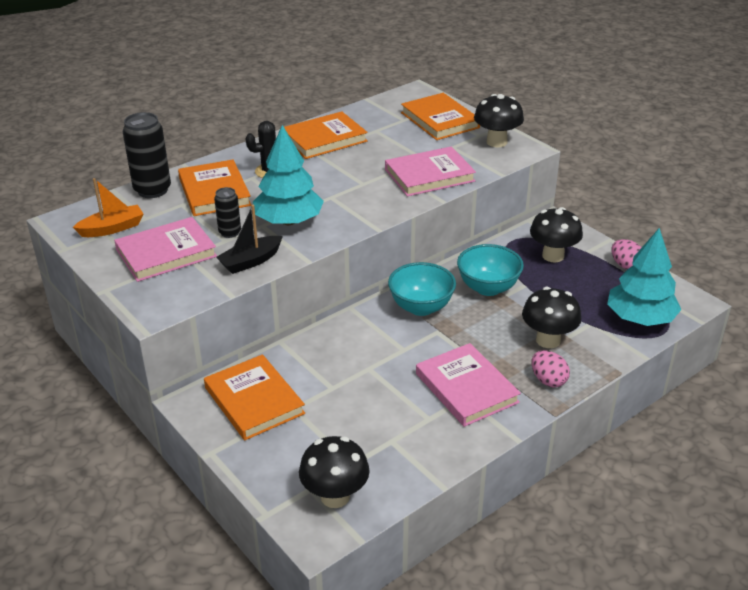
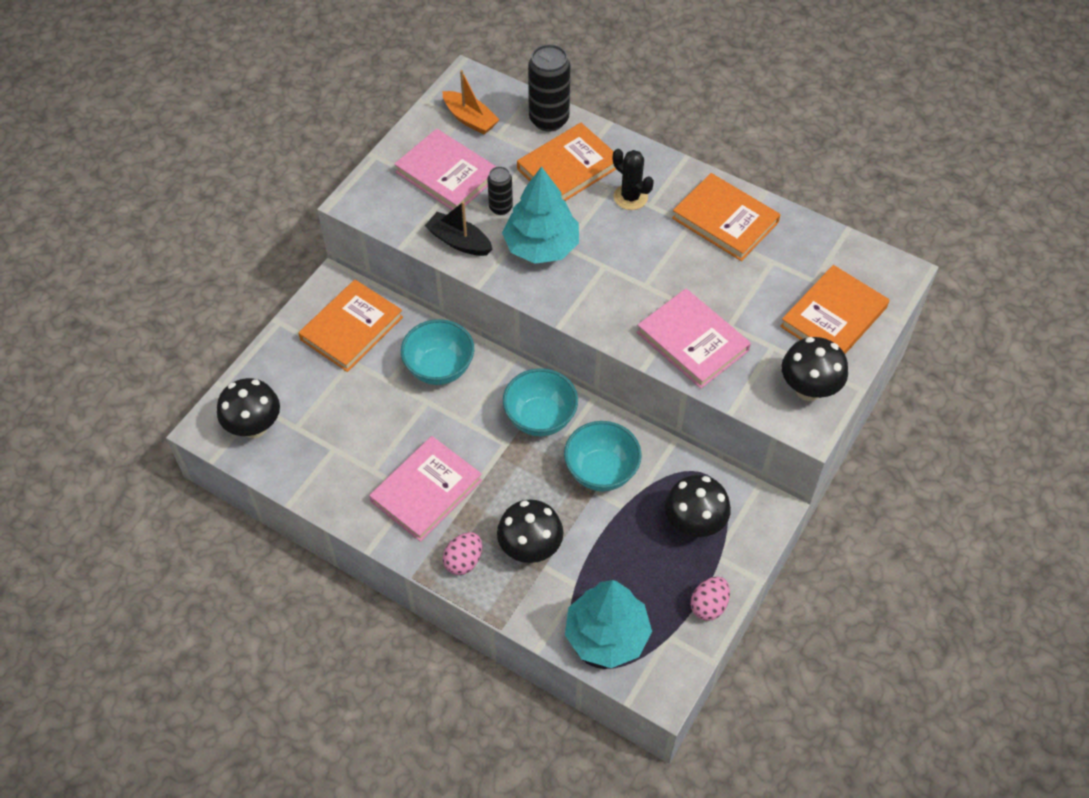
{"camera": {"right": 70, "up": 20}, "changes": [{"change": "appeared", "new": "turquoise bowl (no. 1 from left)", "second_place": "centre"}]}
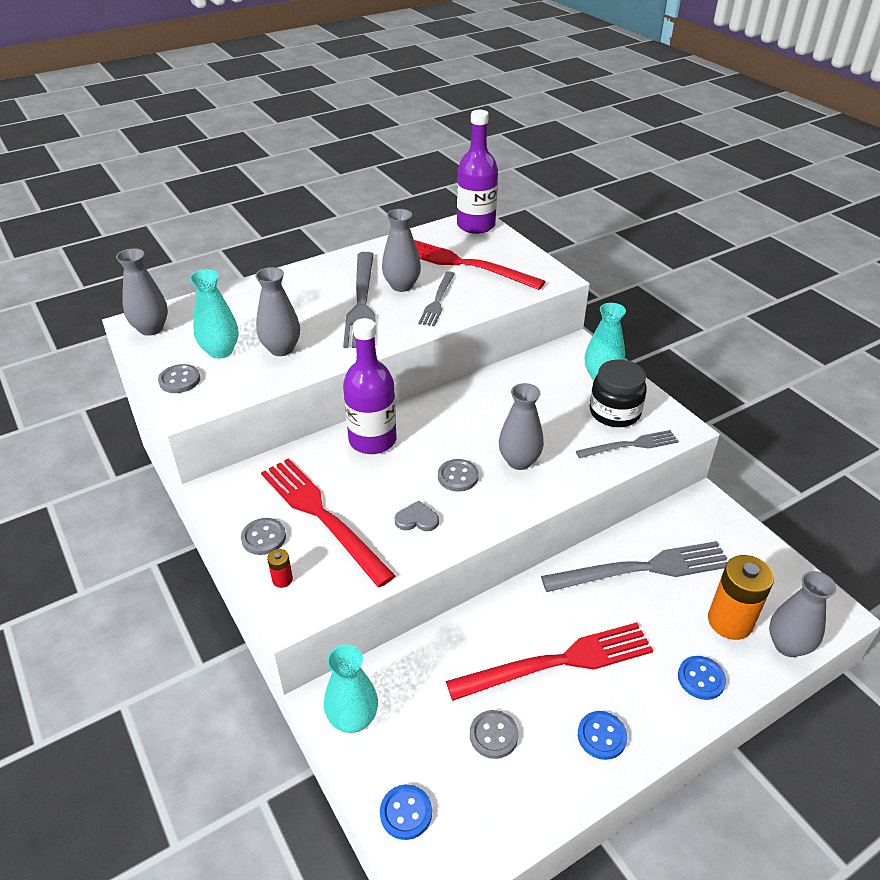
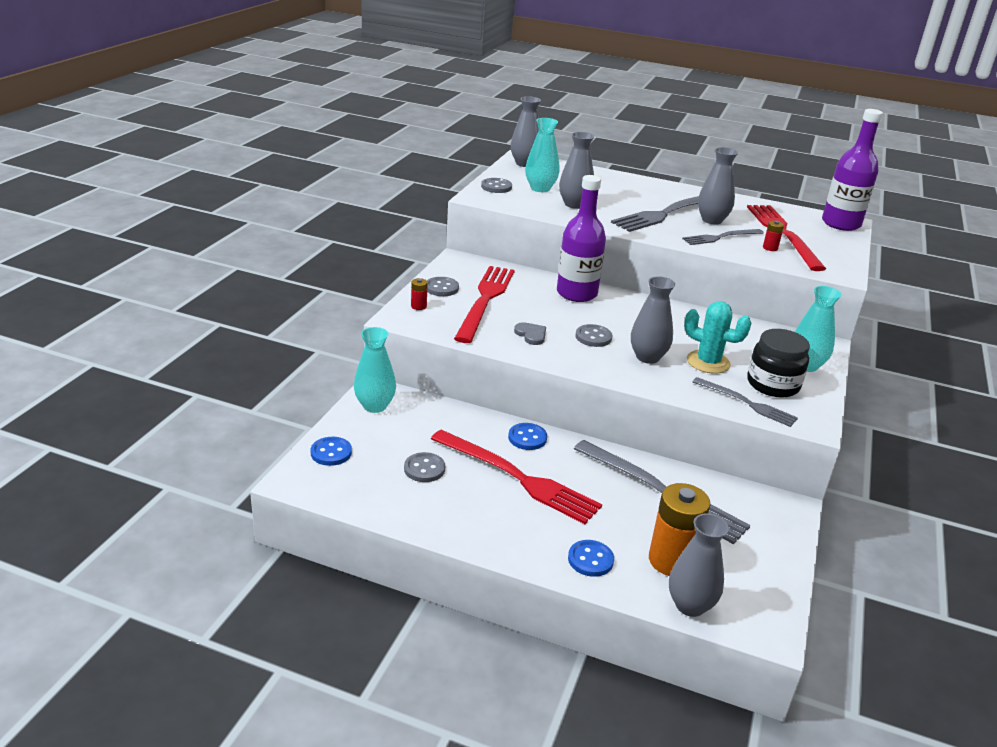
{"camera": {"right": 50, "up": -10}, "changes": [{"change": "relocated", "old": "blue button (no. 2 from left)", "first_place": "bottom right", "second_place": "centre"}, {"change": "appeared", "new": "red battery (no. 2 from left)", "second_place": "top right"}, {"change": "appeared", "new": "turquoise cactus", "second_place": "middle right"}]}
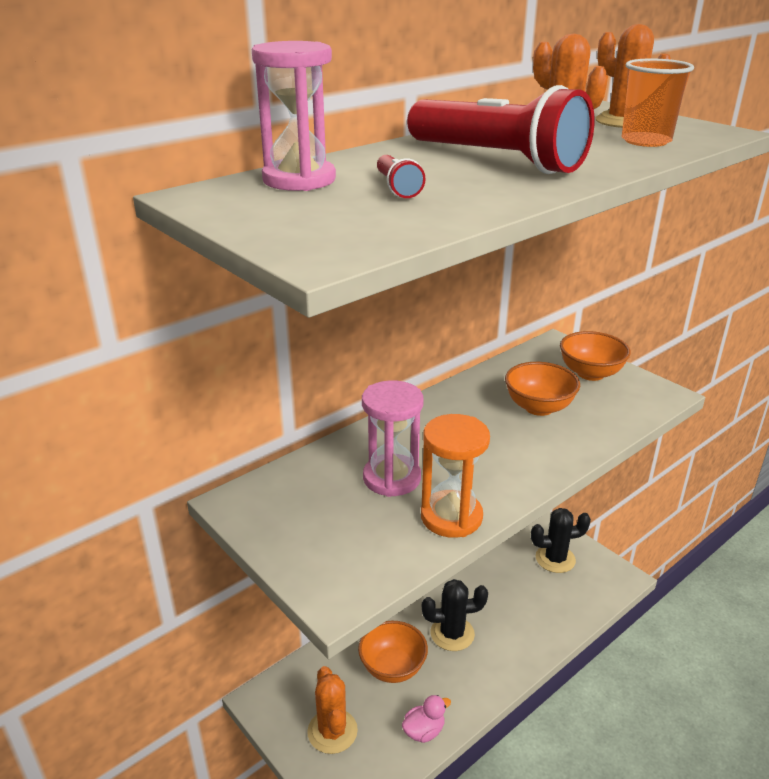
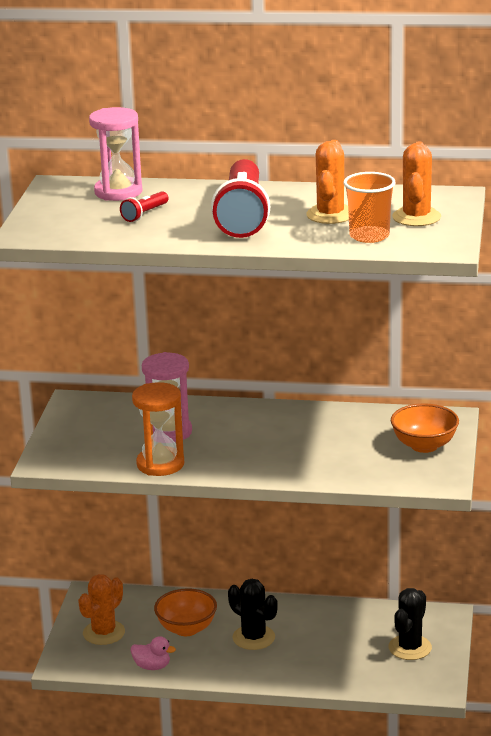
{"camera": {"right": 50, "up": -5}, "changes": [{"change": "missing", "old": "orange bowl (no. 2 from left)", "first_place": "middle right"}, {"change": "spun", "old": "black cactus (no. 2 from left)", "first_place": "bottom right", "second_place": "bottom right", "degrees": 75}]}
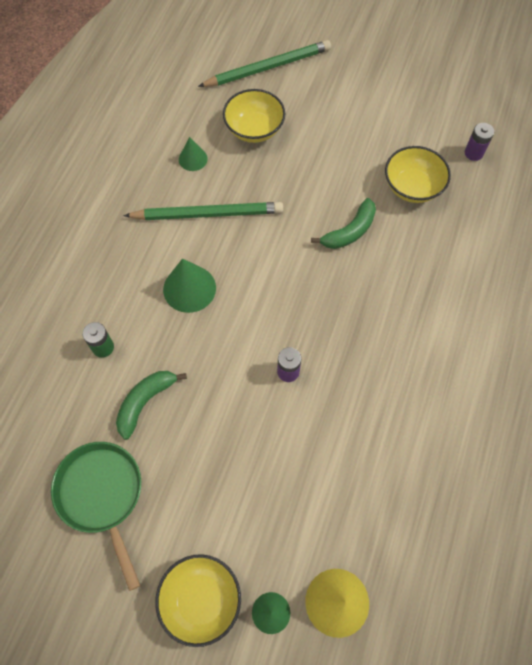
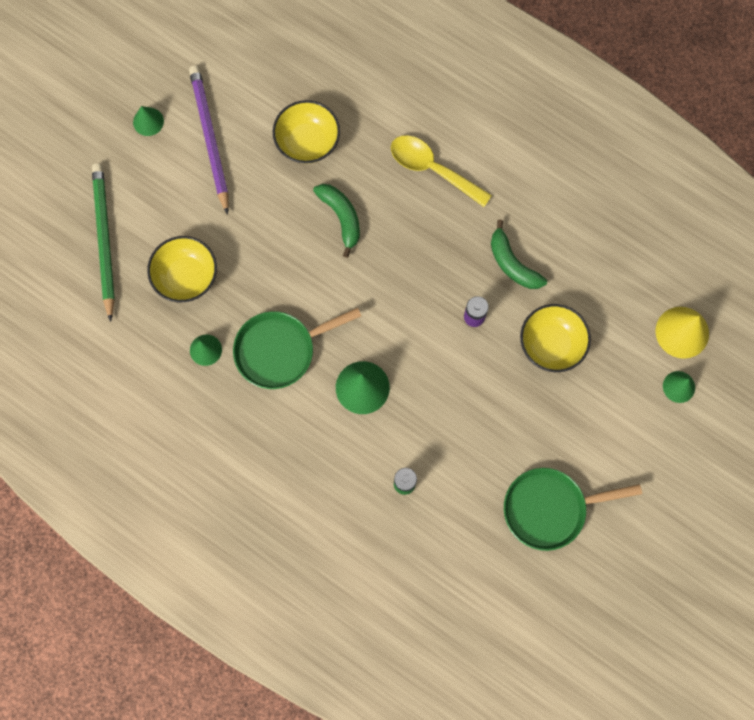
{"camera": {"right": -75, "up": 10}, "changes": [{"change": "missing", "old": "purple battery (no. 2 from left)", "first_place": "top right"}, {"change": "exchanged", "old": "green pencil (no. 1 from left)", "new": "green pan (no. 1 from left)", "first_place": "top centre", "second_place": "centre"}, {"change": "relocated", "old": "green banana (no. 1 from left in the first image)", "new": "green banana (no. 2 from left)", "first_place": "middle left", "second_place": "middle right"}, {"change": "relocated", "old": "yellow bowl (no. 1 from left in the first image)", "new": "yellow bowl (no. 3 from left)", "first_place": "bottom centre", "second_place": "middle right"}, {"change": "appeared", "new": "purple pencil", "second_place": "top left"}, {"change": "appeared", "new": "green cone (no. 1 from left)", "second_place": "top left"}, {"change": "appeared", "new": "yellow spoon", "second_place": "top centre"}]}
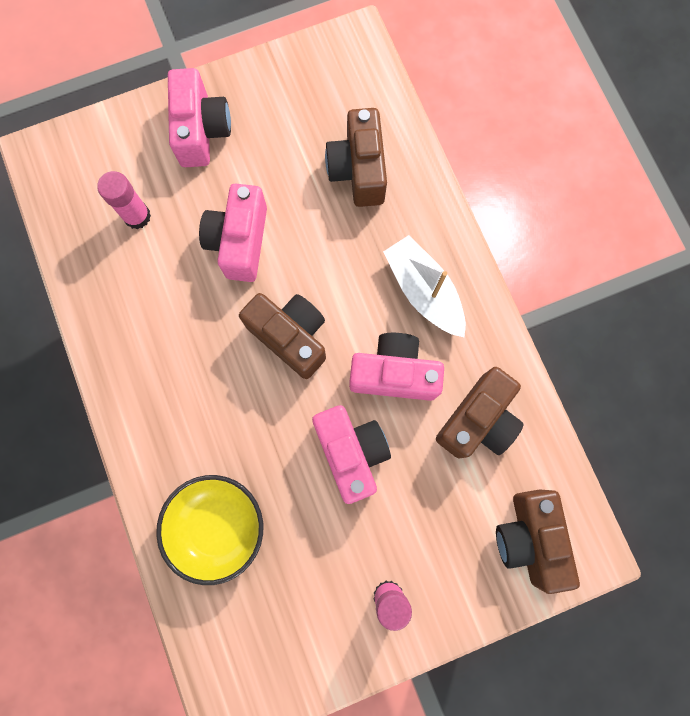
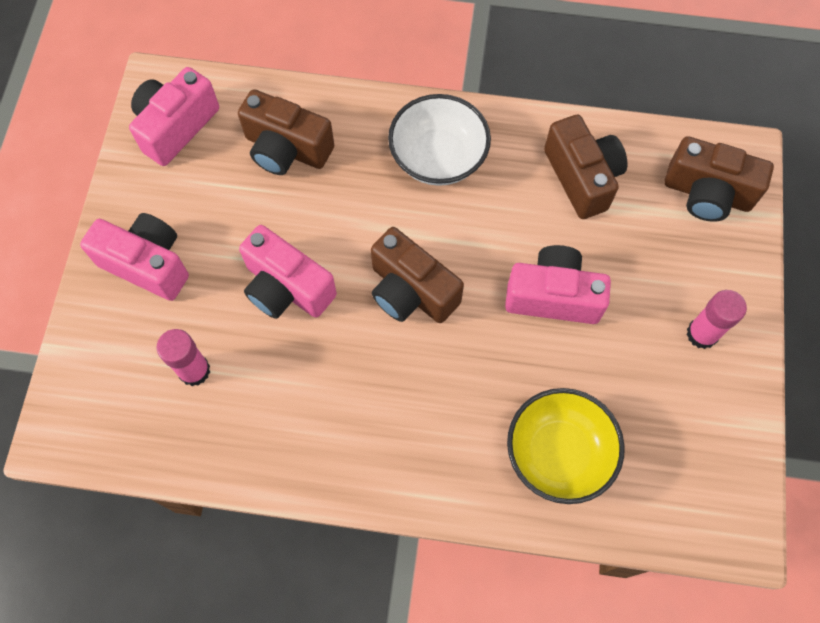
{"camera": {"right": -60, "up": -10}, "changes": [{"change": "exchanged", "old": "white boat", "new": "white bowl", "first_place": "centre", "second_place": "top centre"}, {"change": "spun", "old": "brown camera (no. 1 from left in the first image)", "first_place": "centre", "second_place": "centre", "degrees": -120}, {"change": "relocated", "old": "pink camera (no. 4 from left in the first image)", "new": "pink camera (no. 2 from left)", "first_place": "centre", "second_place": "top left"}]}
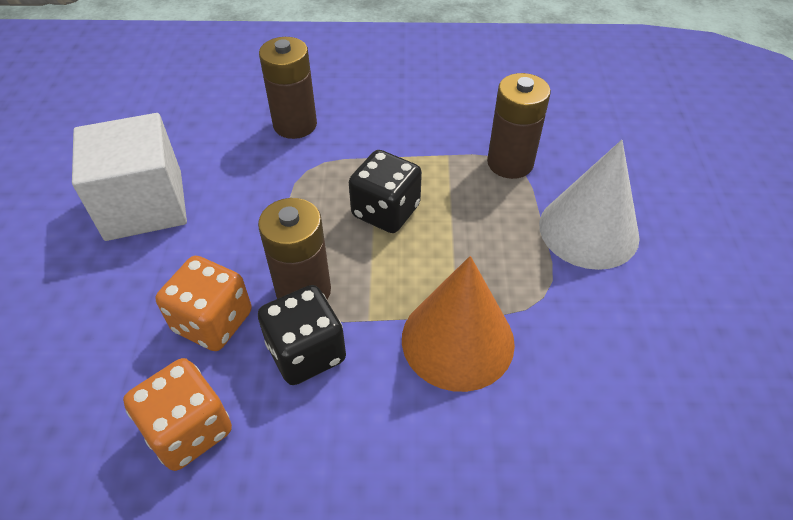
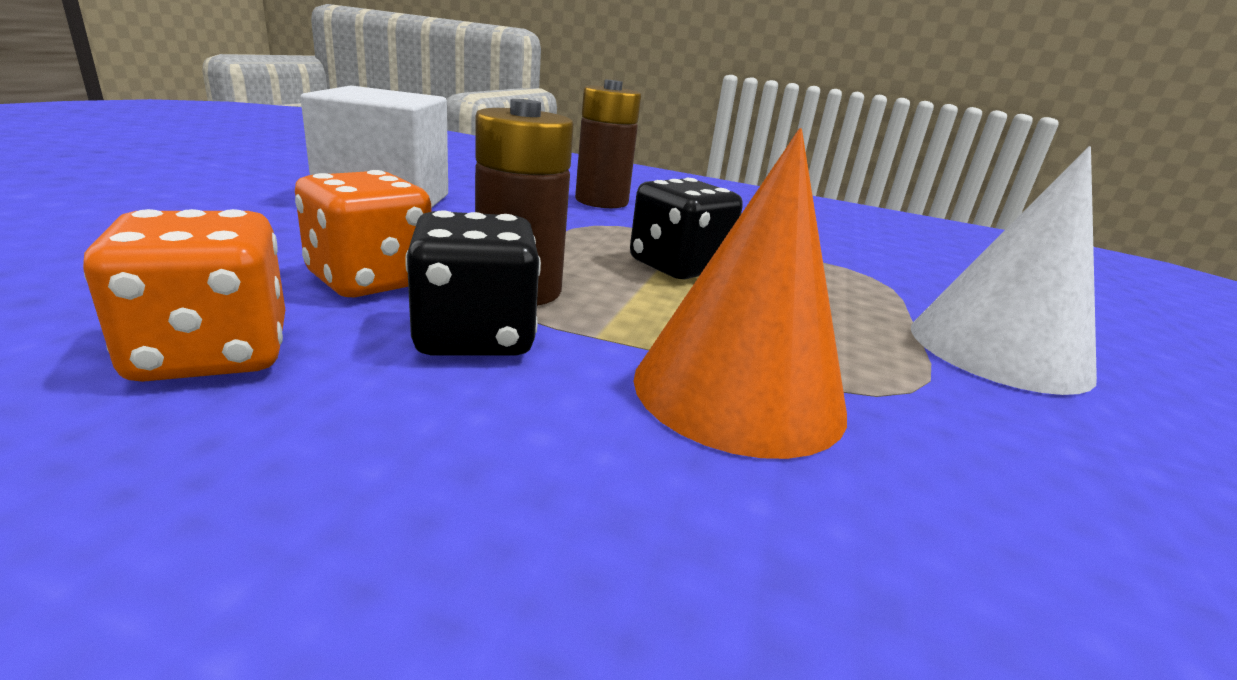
{"camera": {"right": 15, "up": -25}, "changes": [{"change": "missing", "old": "brown battery (no. 3 from left)", "first_place": "top centre"}]}
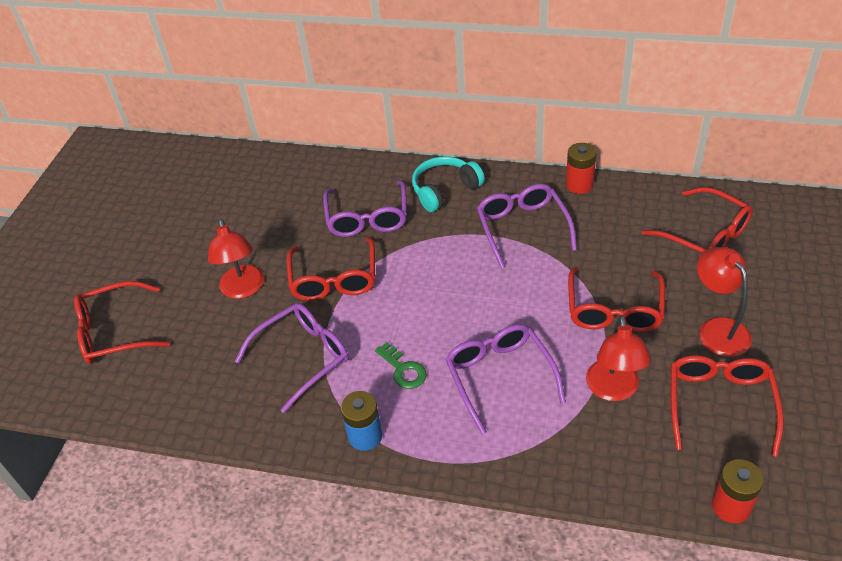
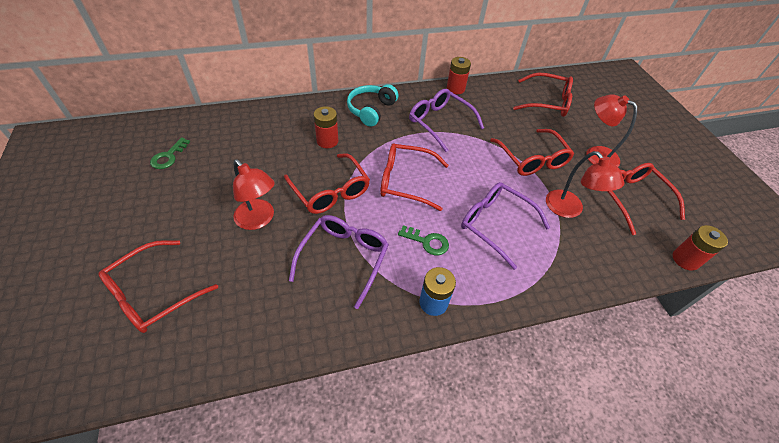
{"camera": {"right": -35, "up": 5}, "changes": [{"change": "exchanged", "old": "purple glasses (no. 2 from left)", "new": "red battery (no. 1 from left)", "first_place": "centre", "second_place": "top centre"}, {"change": "appeared", "new": "green key (no. 1 from left)", "second_place": "middle left"}, {"change": "appeared", "new": "red glasses (no. 3 from left)", "second_place": "centre"}]}
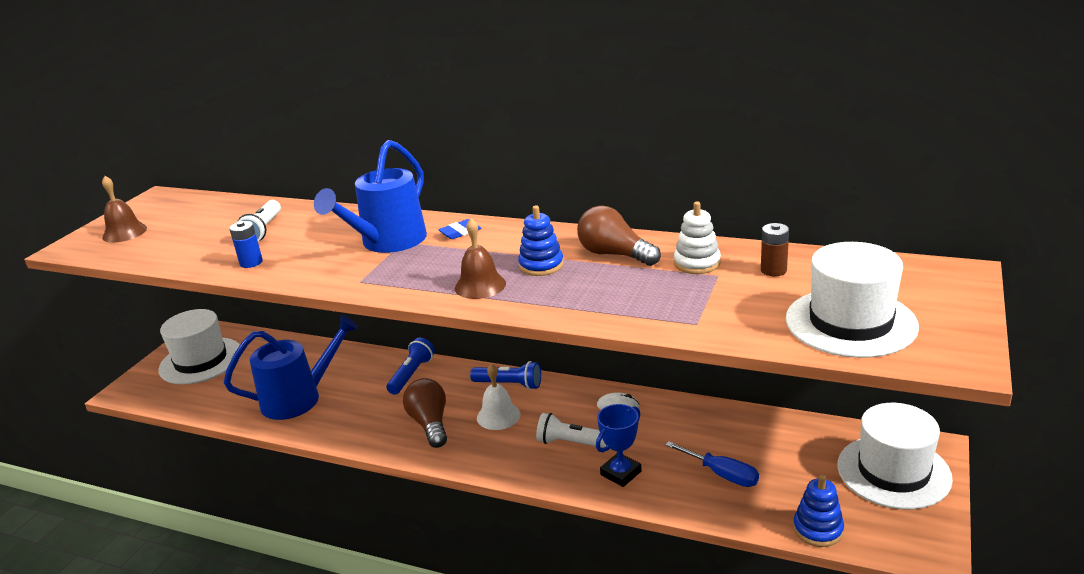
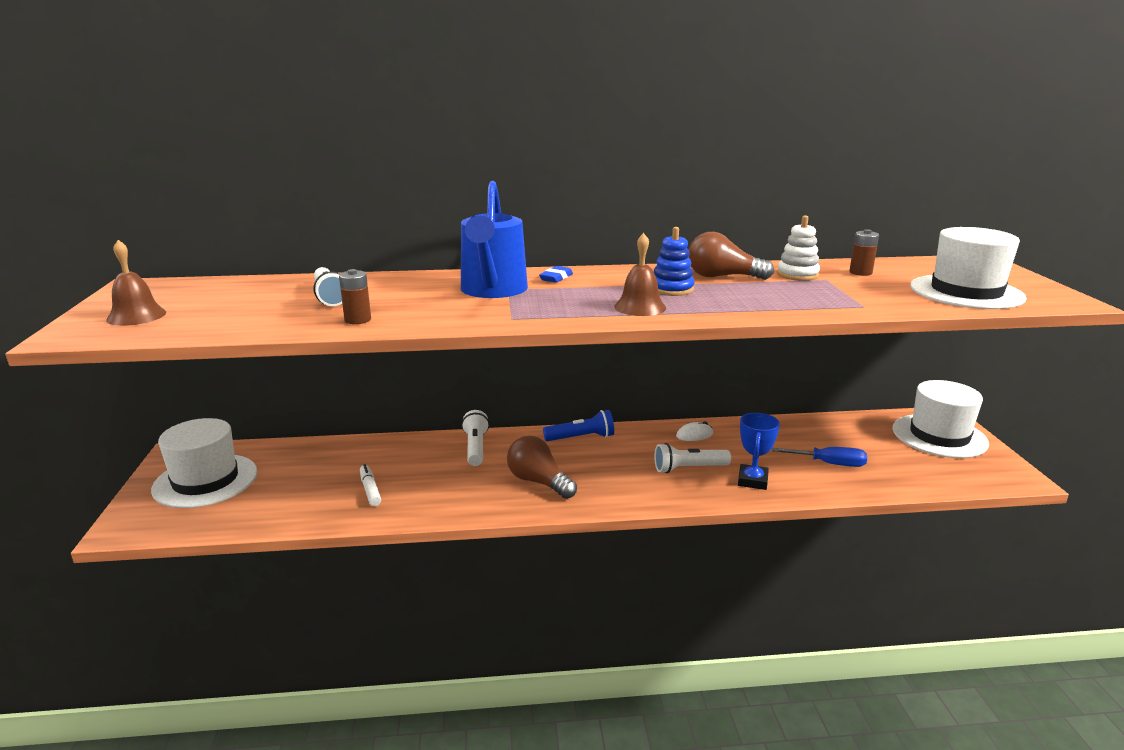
{"camera": {"right": -30, "up": -5}, "changes": [{"change": "colour", "old": "blue battery", "new": "brown battery (no. 1 from left)", "first_place": "middle left", "second_place": "middle left"}, {"change": "exchanged", "old": "blue watering can (no. 1 from left)", "new": "white marker", "first_place": "middle left", "second_place": "middle left"}, {"change": "colour", "old": "blue flashlight (no. 1 from left)", "new": "white flashlight (no. 2 from left)", "first_place": "centre", "second_place": "centre"}, {"change": "missing", "old": "white bell", "first_place": "bottom centre"}, {"change": "missing", "old": "blue stacking toy (no. 2 from left)", "first_place": "bottom right"}]}
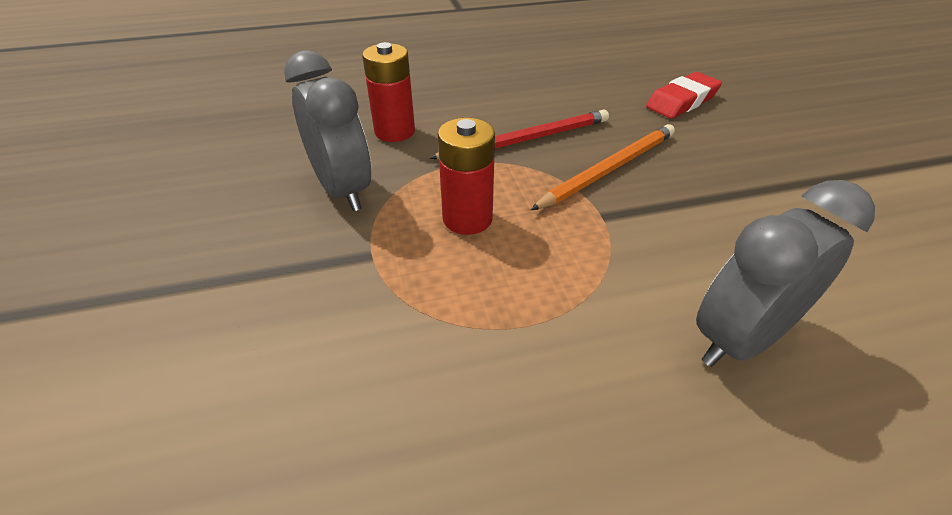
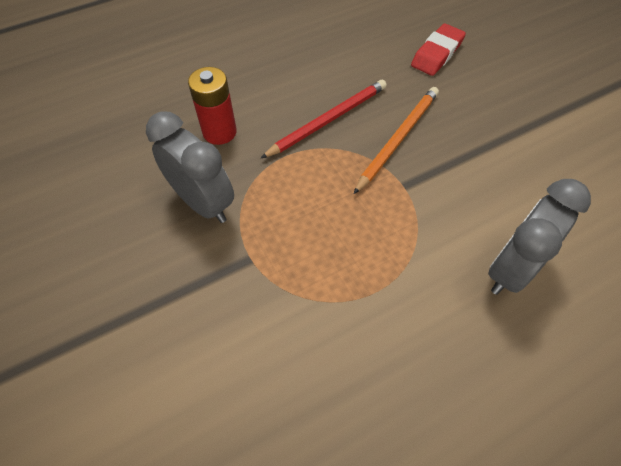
{"camera": {"right": -15, "up": 15}, "changes": [{"change": "missing", "old": "red battery (no. 2 from left)", "first_place": "centre"}]}
